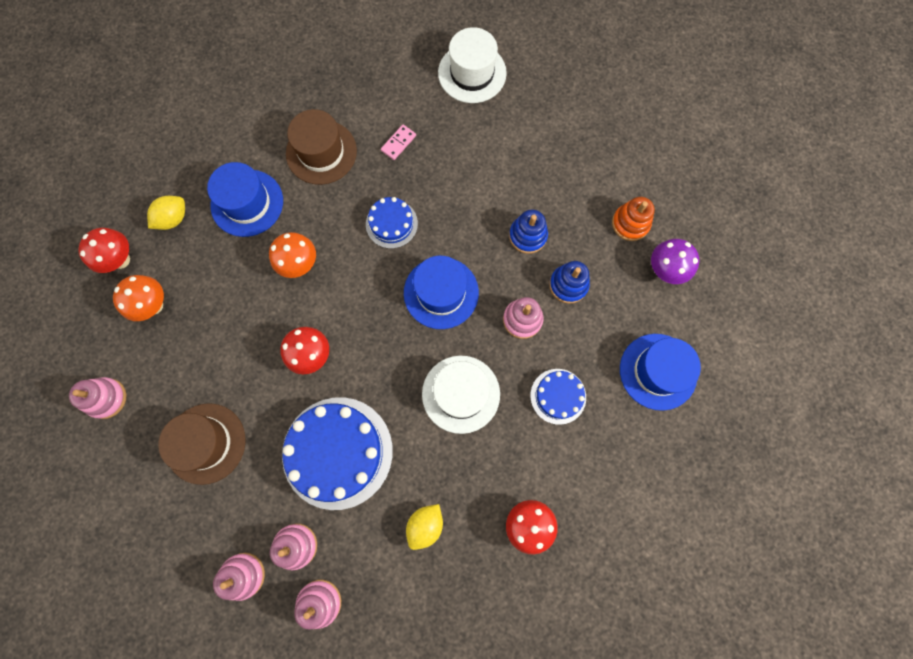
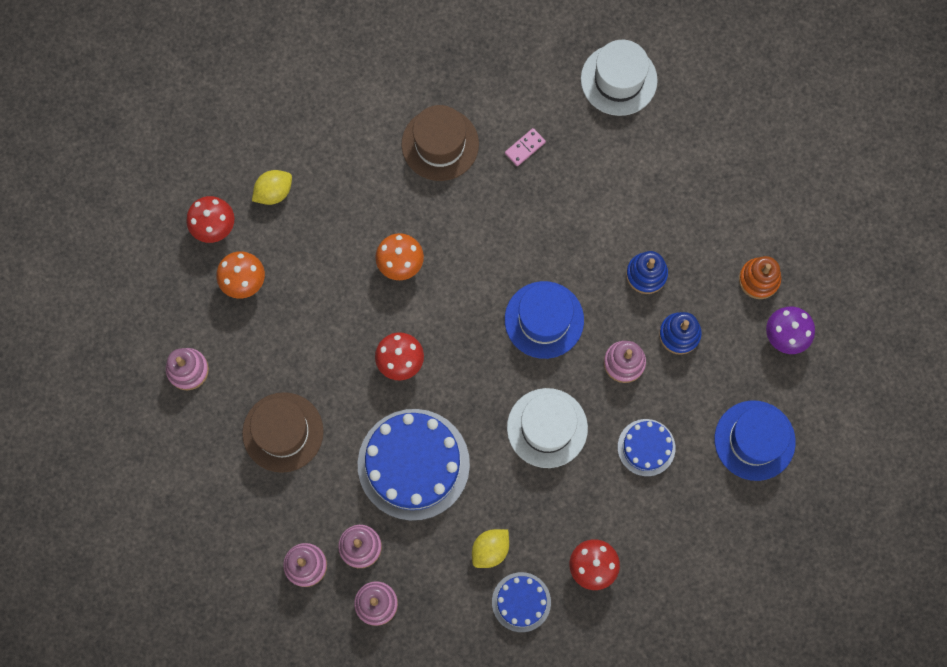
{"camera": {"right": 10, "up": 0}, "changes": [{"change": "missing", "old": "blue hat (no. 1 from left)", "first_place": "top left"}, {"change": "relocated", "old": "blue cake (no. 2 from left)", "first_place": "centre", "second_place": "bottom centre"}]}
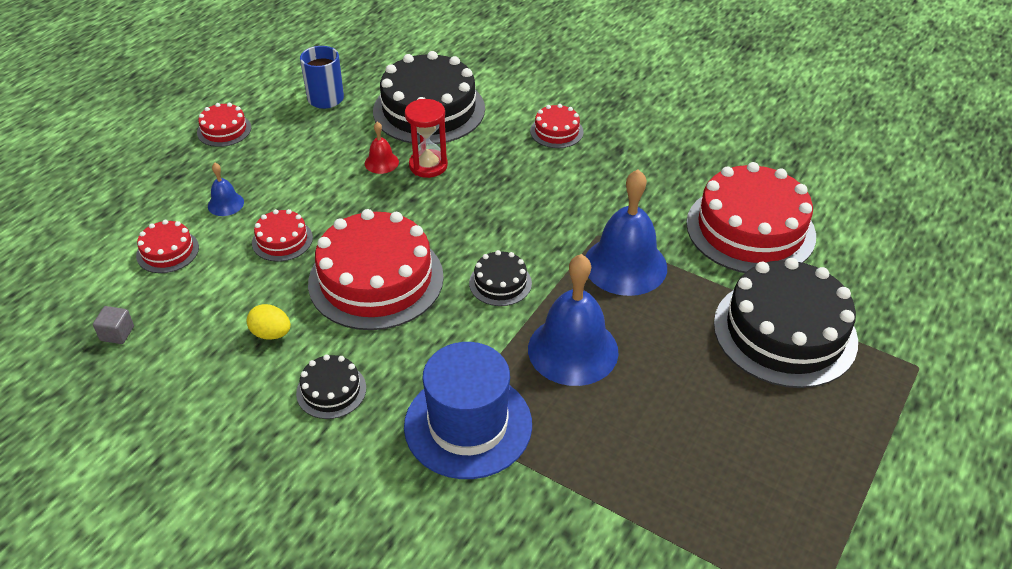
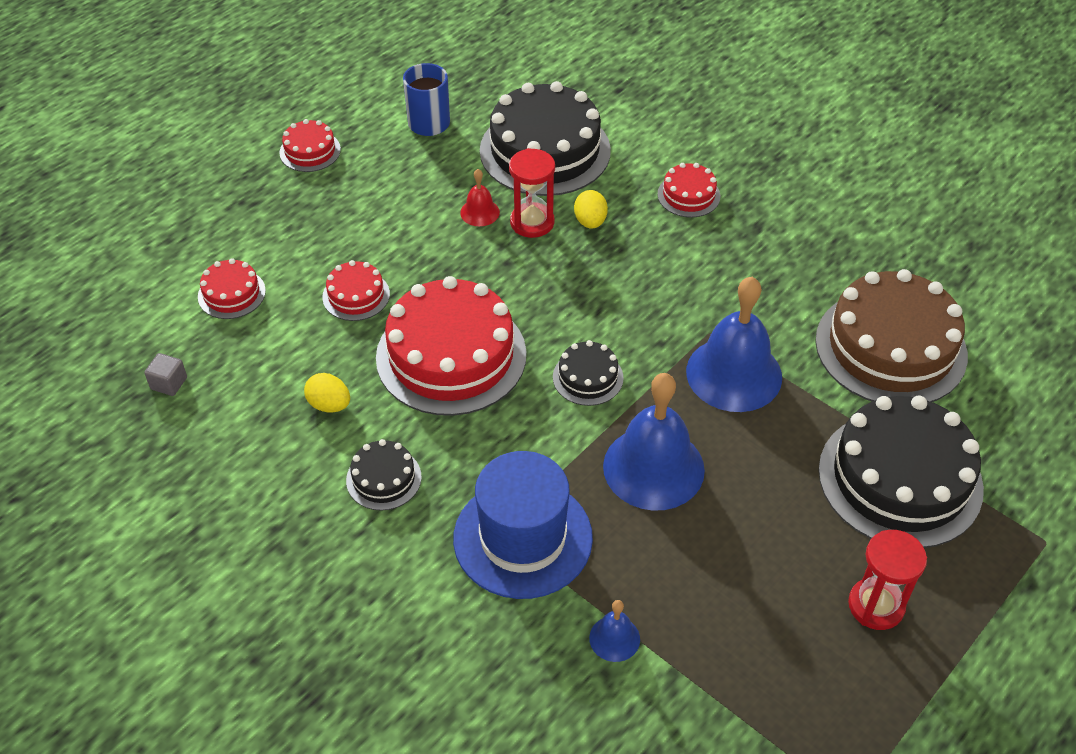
{"camera": {"right": 10, "up": 5}, "changes": [{"change": "colour", "old": "red cake (no. 6 from left)", "new": "brown cake", "first_place": "middle right", "second_place": "middle right"}, {"change": "relocated", "old": "blue bell (no. 1 from left)", "first_place": "top left", "second_place": "bottom centre"}, {"change": "appeared", "new": "yellow egg (no. 2 from left)", "second_place": "top centre"}, {"change": "appeared", "new": "red hourglass (no. 2 from left)", "second_place": "bottom right"}]}
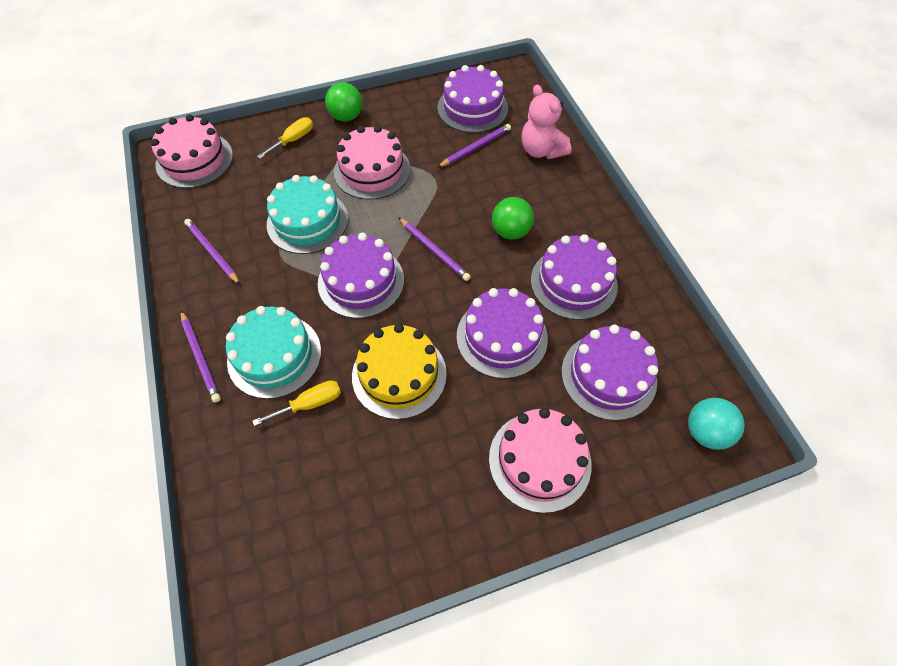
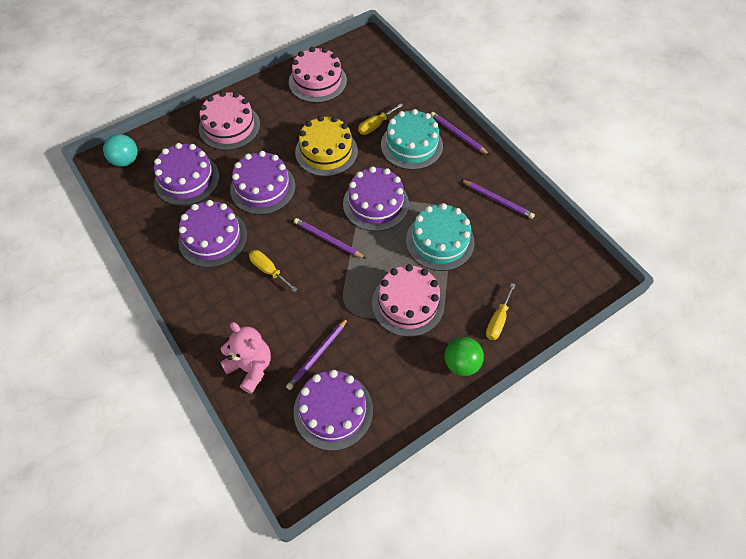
{"camera": {"right": 165, "up": 0}, "changes": [{"change": "relocated", "old": "pink cake (no. 1 from left in the first image)", "new": "pink cake (no. 2 from left)", "first_place": "top left", "second_place": "top centre"}, {"change": "exchanged", "old": "green ball (no. 2 from left)", "new": "yellow screwdriver (no. 1 from left)", "first_place": "top centre", "second_place": "centre"}]}
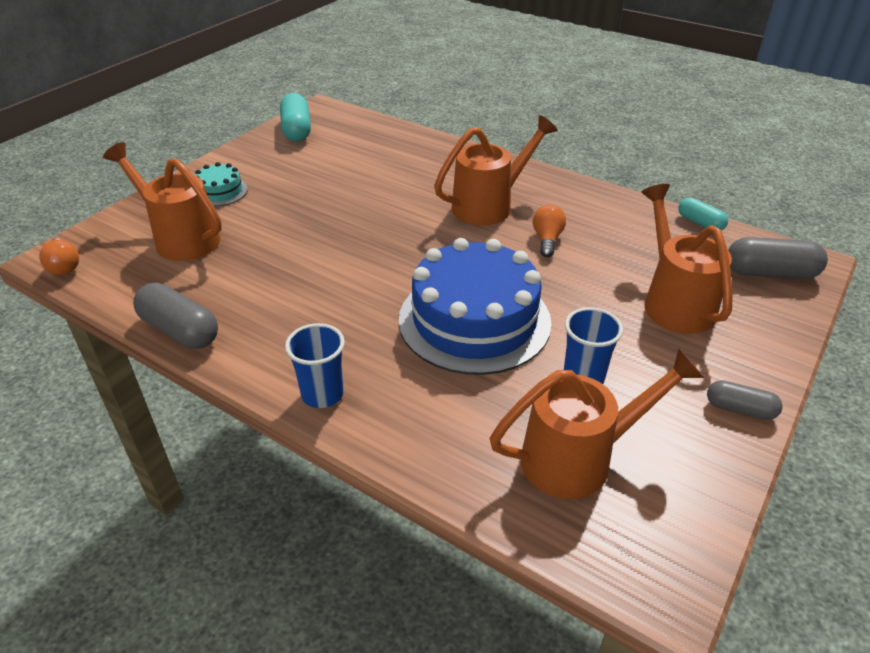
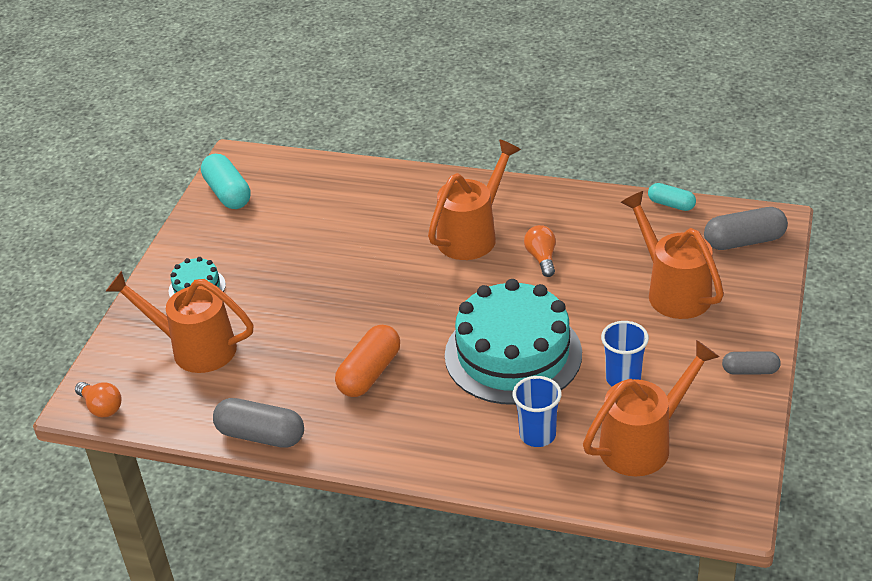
{"camera": {"right": -15, "up": 0}, "changes": [{"change": "colour", "old": "blue cake", "new": "turquoise cake (no. 2 from left)", "first_place": "centre", "second_place": "centre"}, {"change": "relocated", "old": "blue cup (no. 1 from left)", "first_place": "centre", "second_place": "bottom centre"}, {"change": "appeared", "new": "orange capsule", "second_place": "centre"}]}
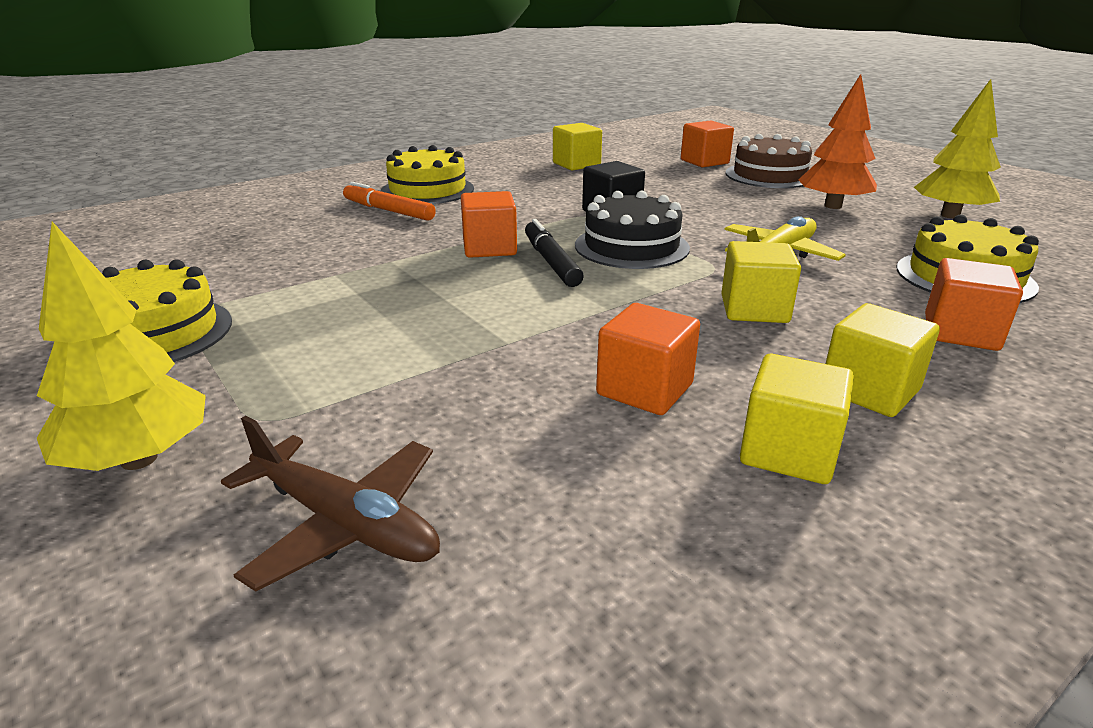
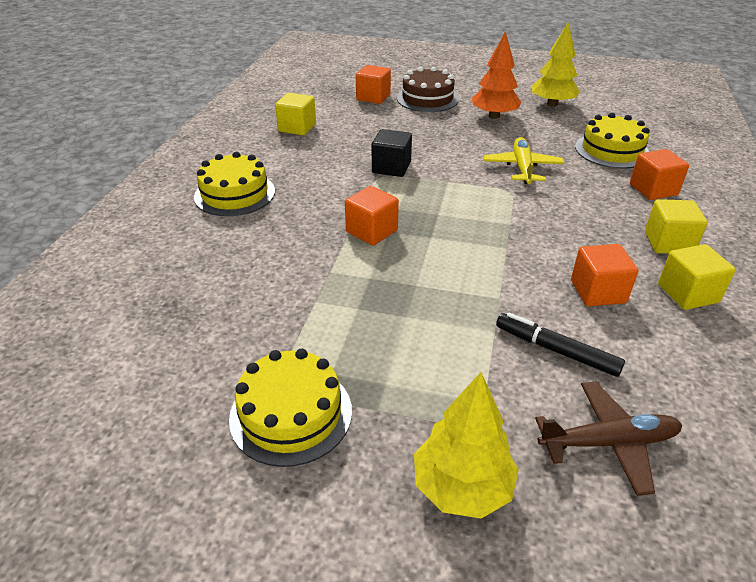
{"camera": {"right": -40, "up": 10}, "changes": [{"change": "missing", "old": "orange marker", "first_place": "top centre"}, {"change": "missing", "old": "black cake", "first_place": "top centre"}, {"change": "relocated", "old": "black marker", "first_place": "centre", "second_place": "middle right"}, {"change": "missing", "old": "yellow cube (no. 2 from left)", "first_place": "middle right"}]}
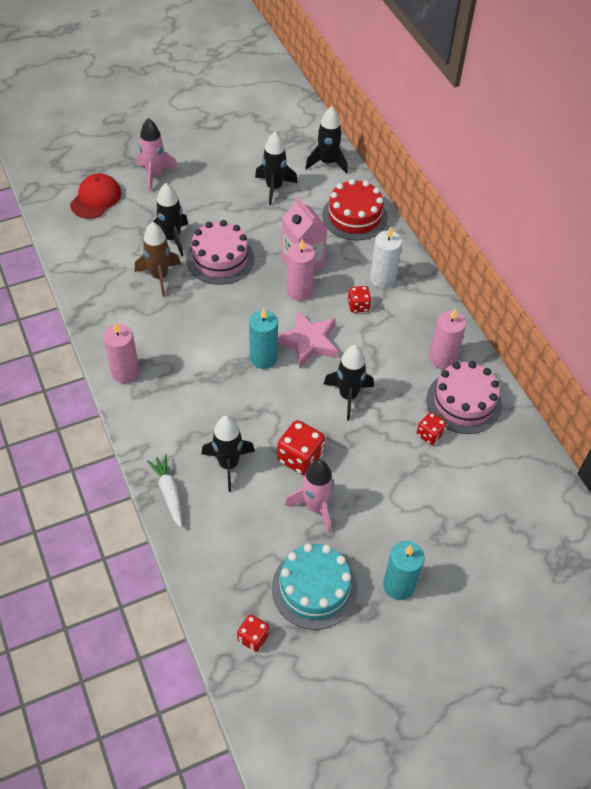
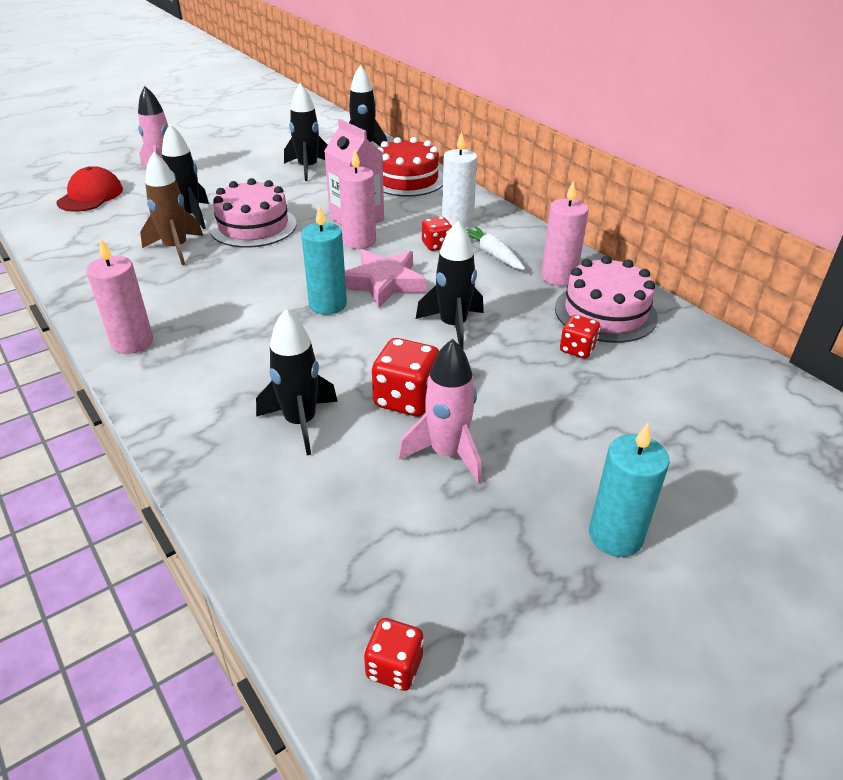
{"camera": {"right": -10, "up": -15}, "changes": [{"change": "relocated", "old": "white carrot", "first_place": "middle left", "second_place": "top centre"}, {"change": "missing", "old": "turquoise cake", "first_place": "bottom centre"}]}
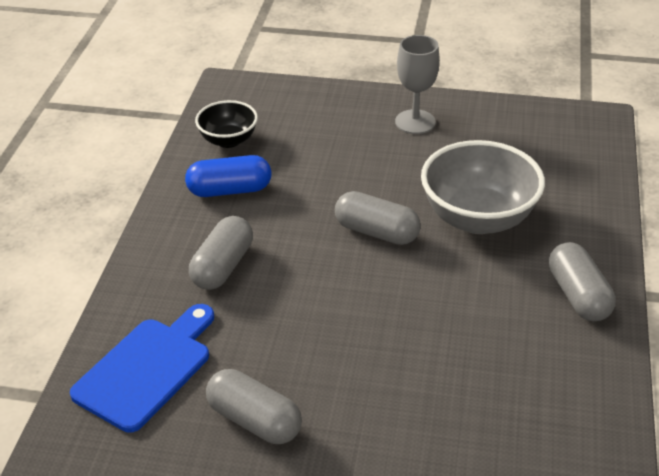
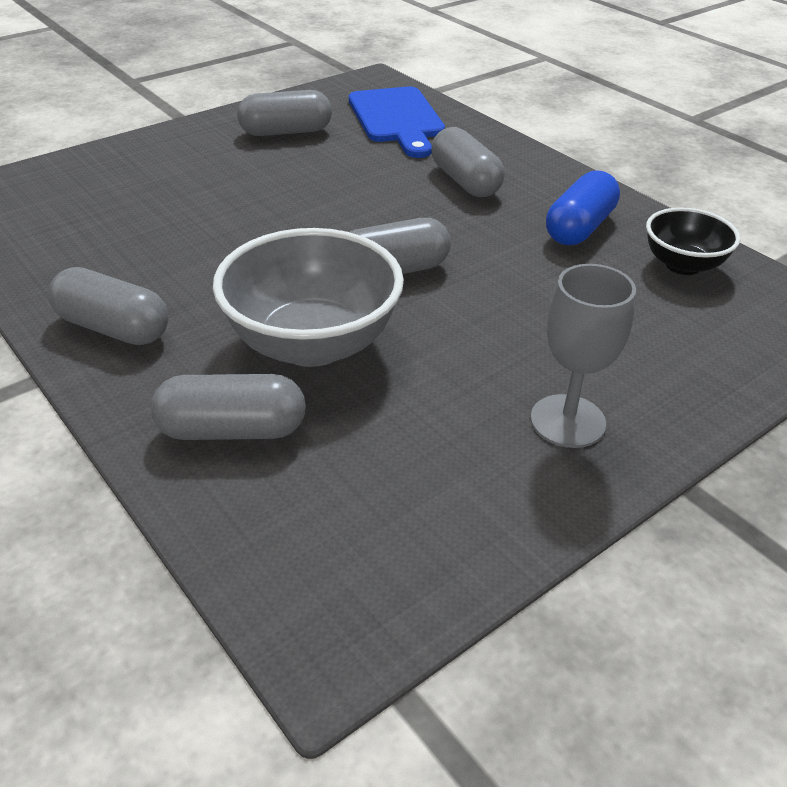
{"camera": {"right": 130, "up": 0}, "changes": [{"change": "appeared", "new": "grey capsule (no. 2 from left)", "second_place": "middle left"}]}
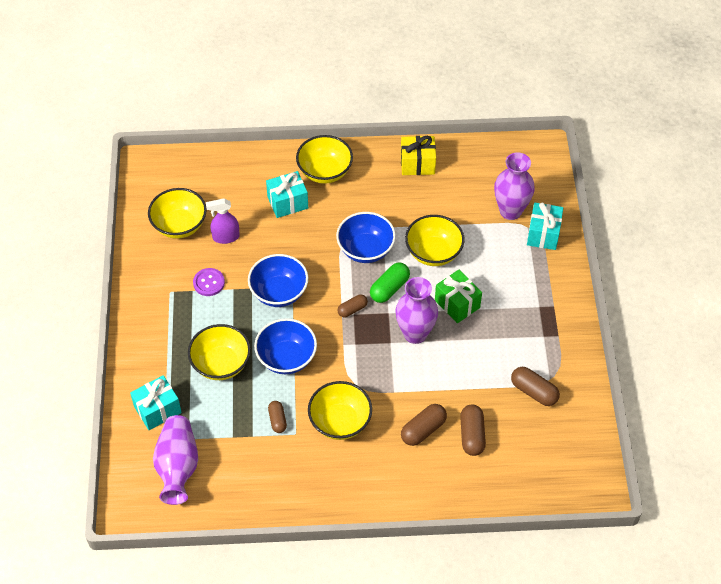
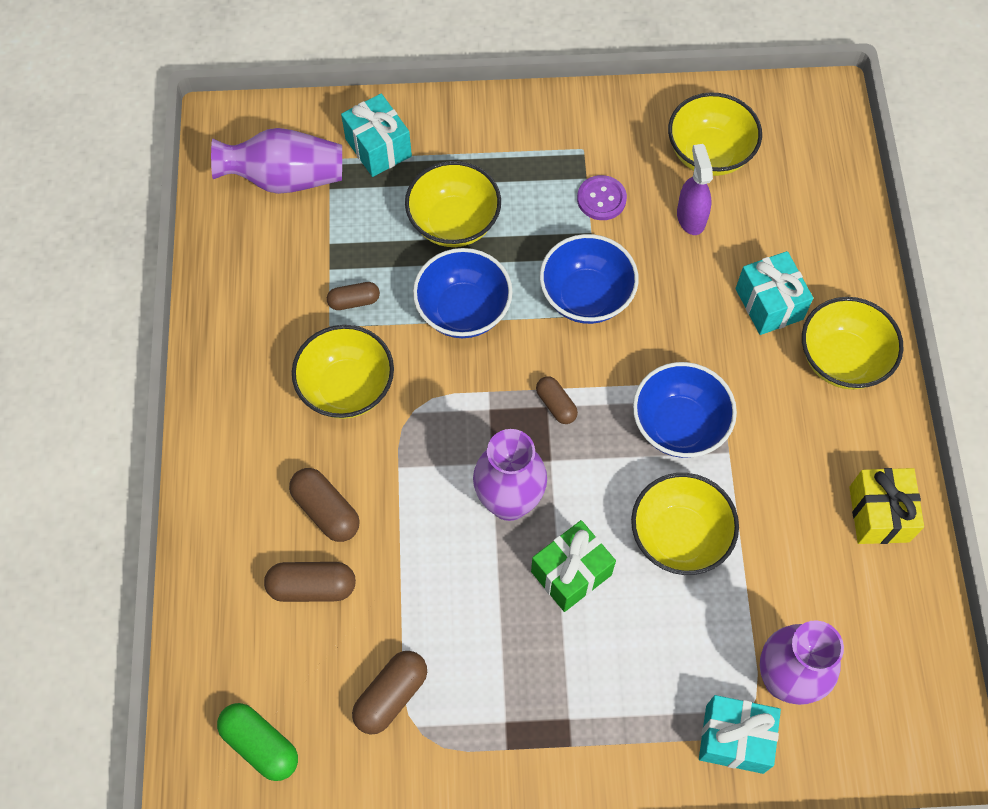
{"camera": {"right": 90, "up": 10}, "changes": [{"change": "relocated", "old": "green capsule", "first_place": "centre", "second_place": "bottom left"}]}
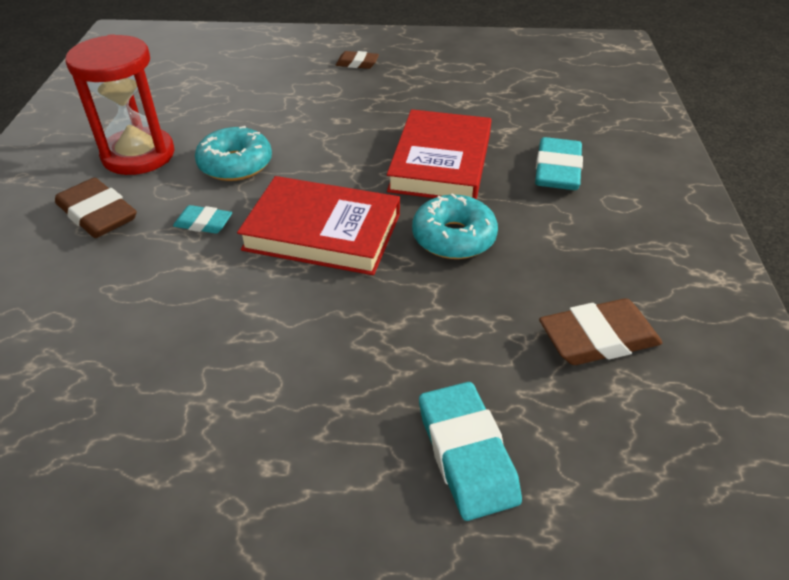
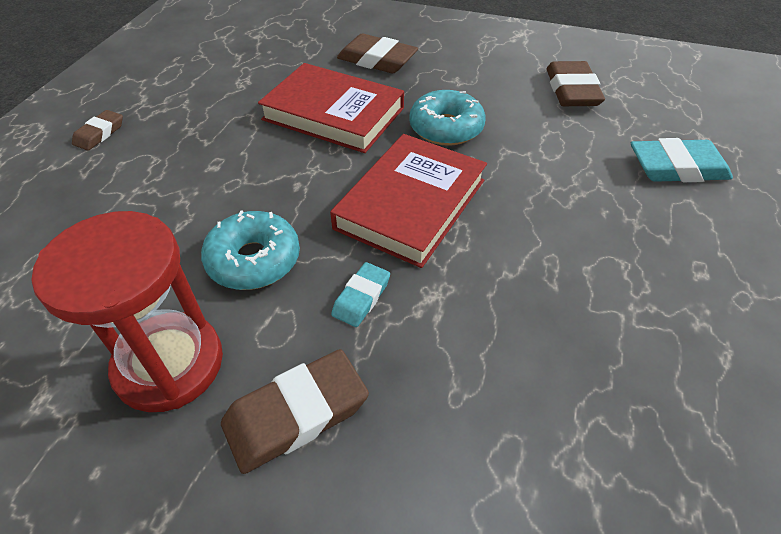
{"camera": {"right": -75, "up": 5}, "changes": [{"change": "colour", "old": "turquoise eraser (no. 3 from left)", "new": "brown eraser (no. 3 from left)", "first_place": "top right", "second_place": "top centre"}]}
